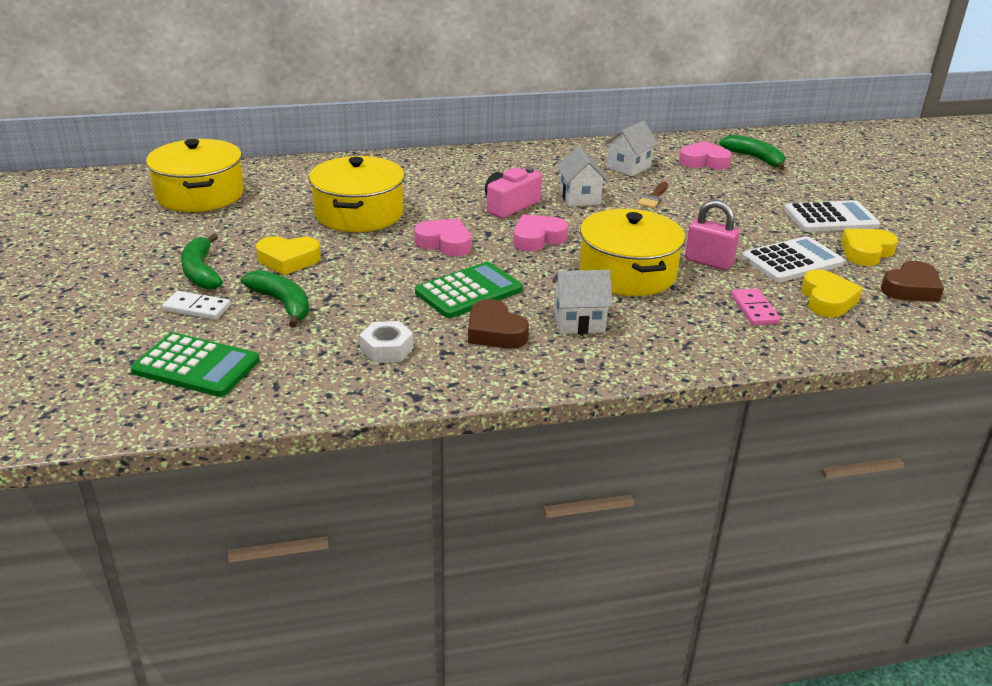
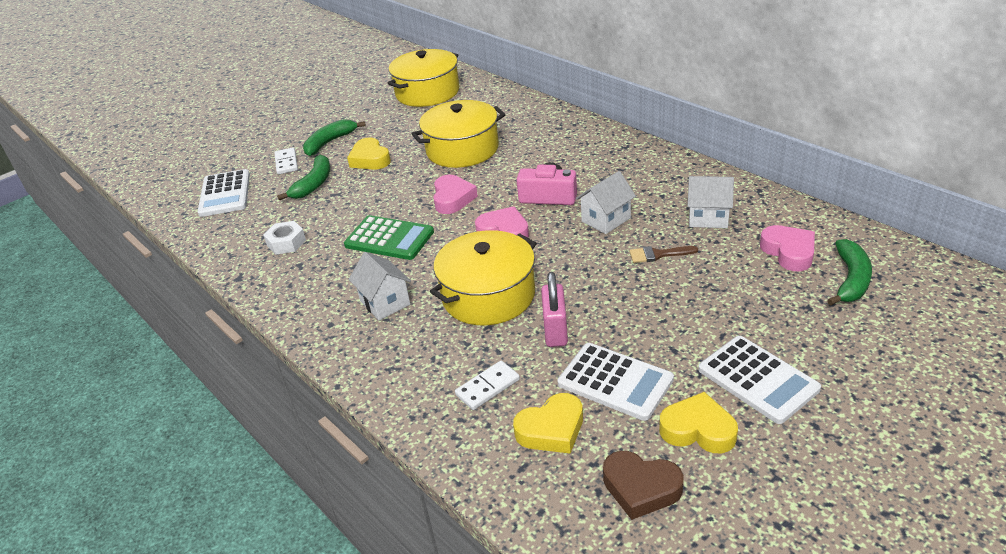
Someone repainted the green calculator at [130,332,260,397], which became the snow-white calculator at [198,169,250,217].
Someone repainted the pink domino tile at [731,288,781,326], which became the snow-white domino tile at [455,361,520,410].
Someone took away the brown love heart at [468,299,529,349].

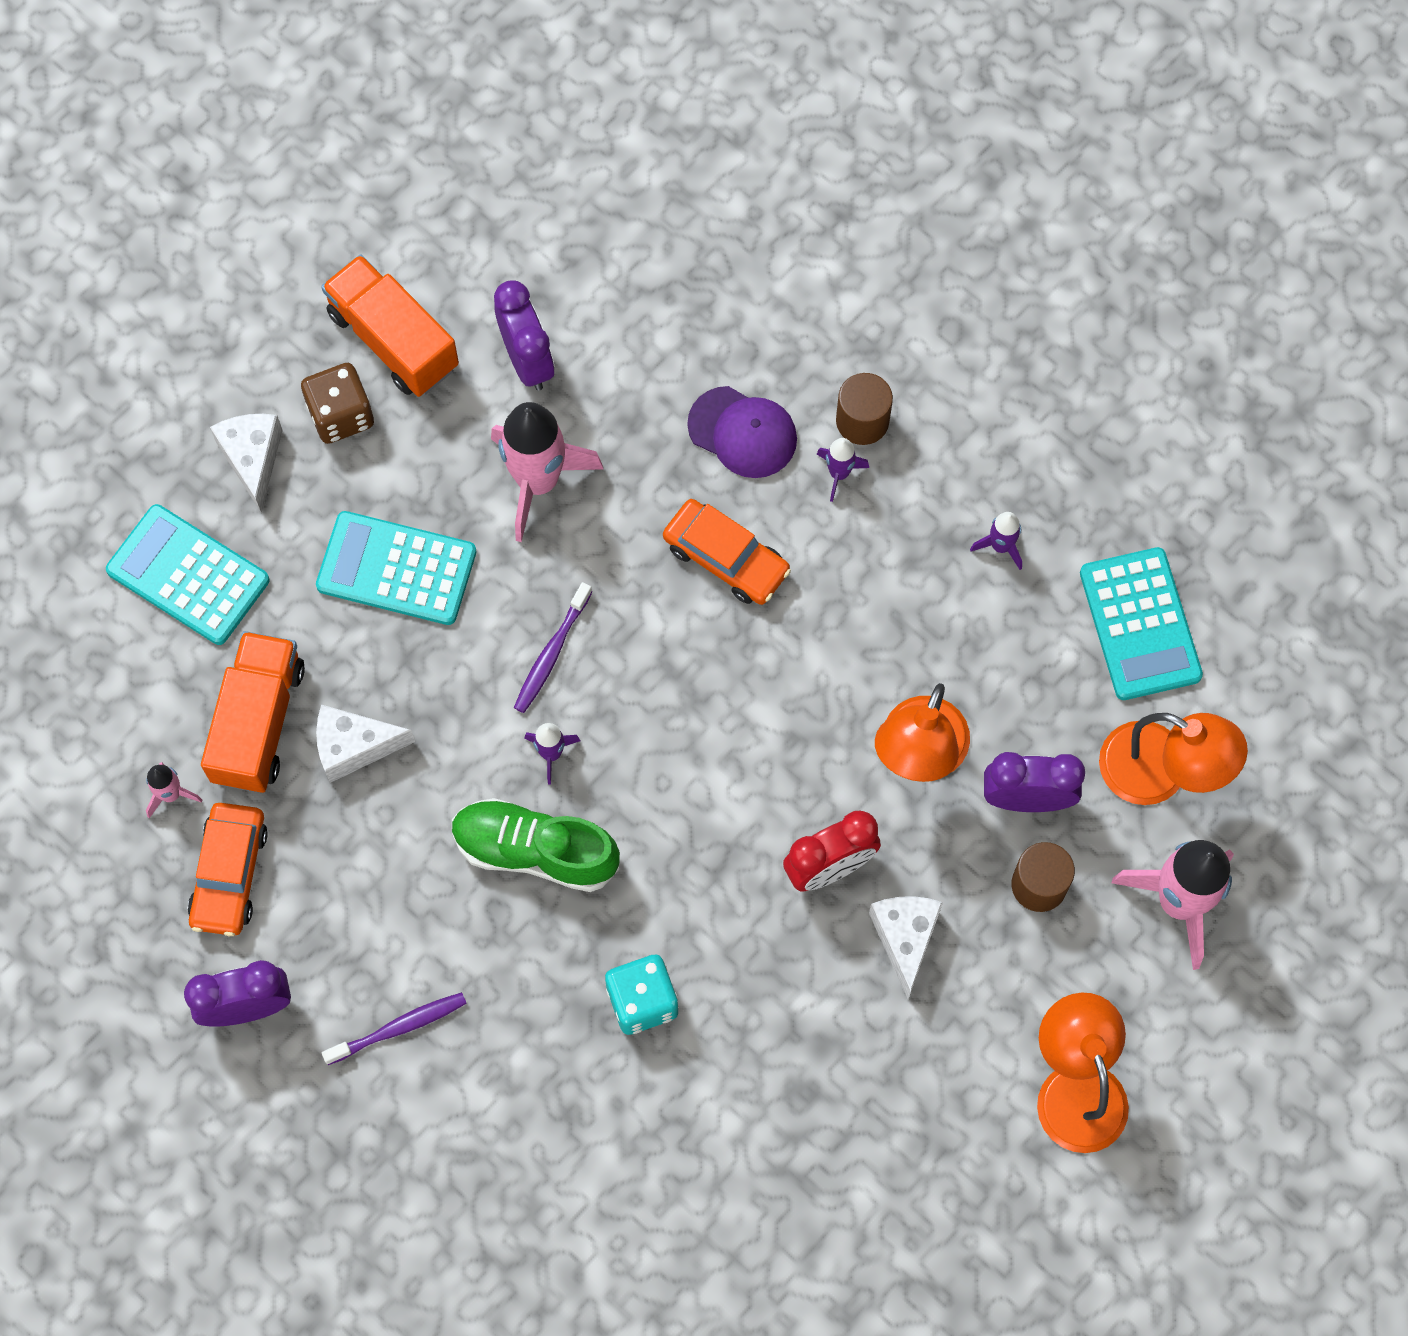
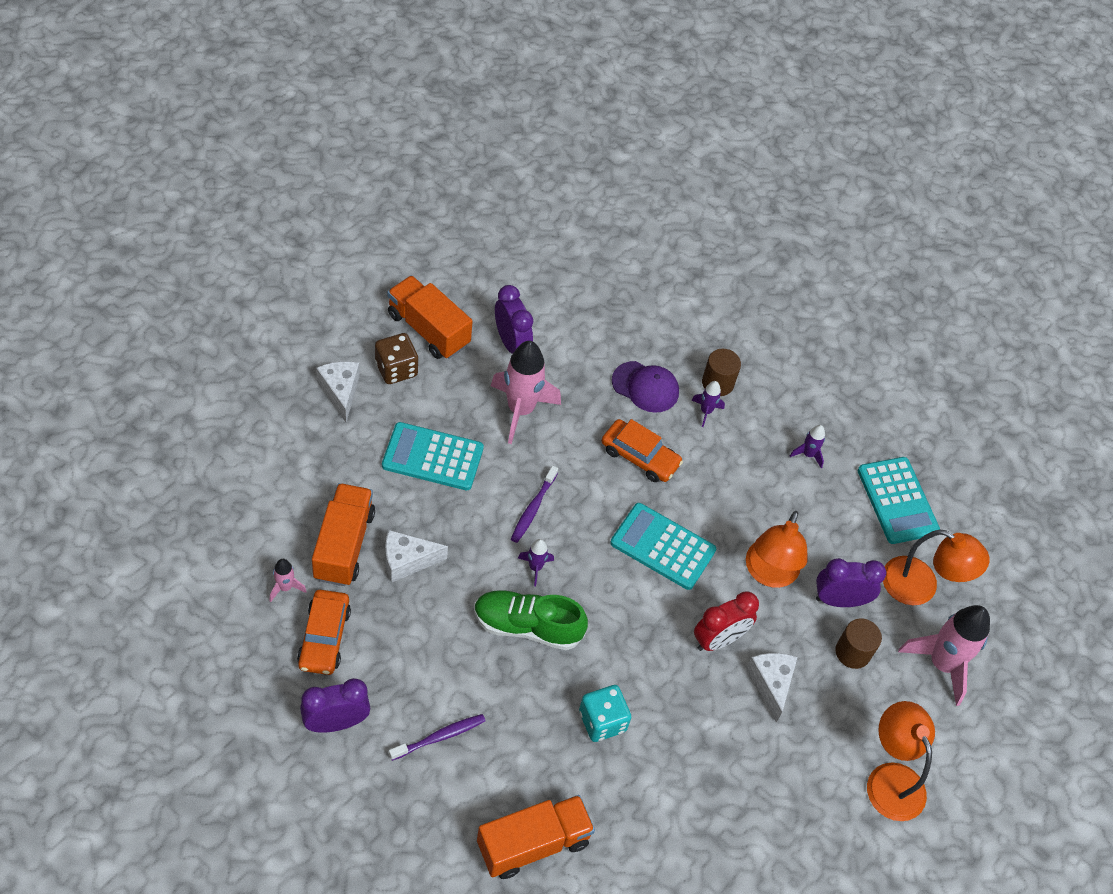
Someone put down the orange-coloured toy truck at [477,795,595,879].
Someone carried the aqua calculator from [106,504,270,645] to [610,503,716,590].

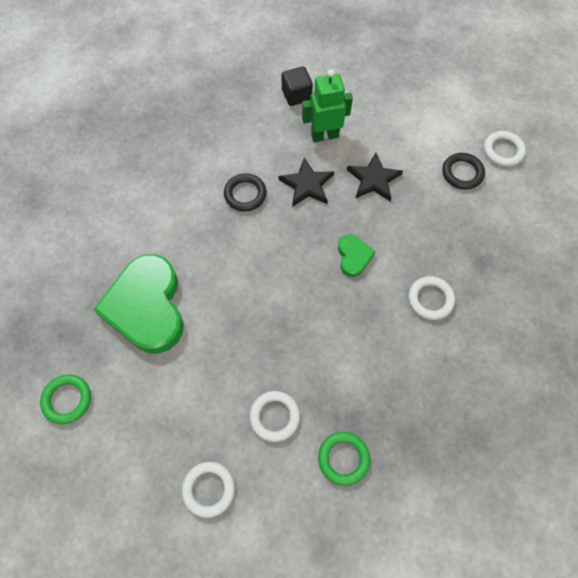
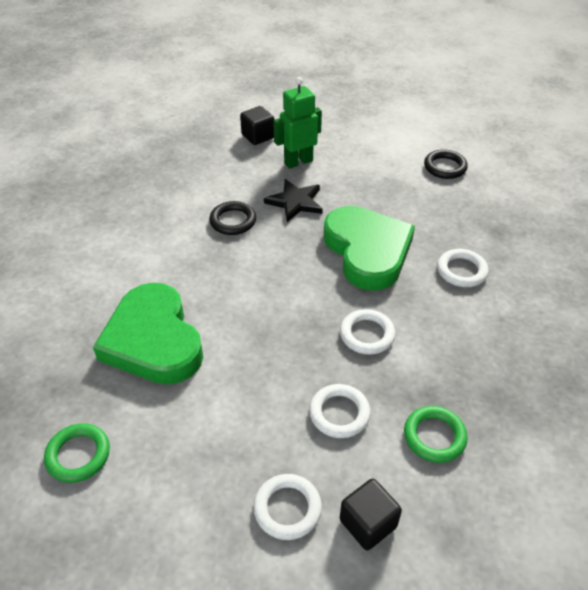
Someone scaled the green love heart at [338,234,375,277] by 2.20.
Someone carried the snow-white torus from [484,131,526,167] to [340,309,395,355].
Someone put down the jet-black block at [340,479,402,550].
Someone took away the jet-black star shape at [347,153,403,201].

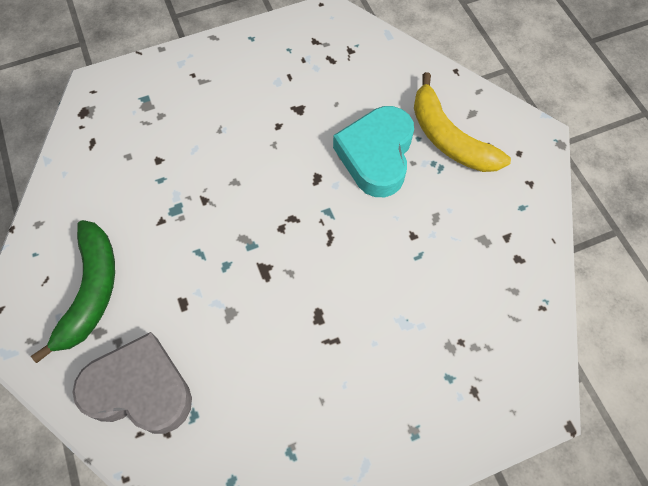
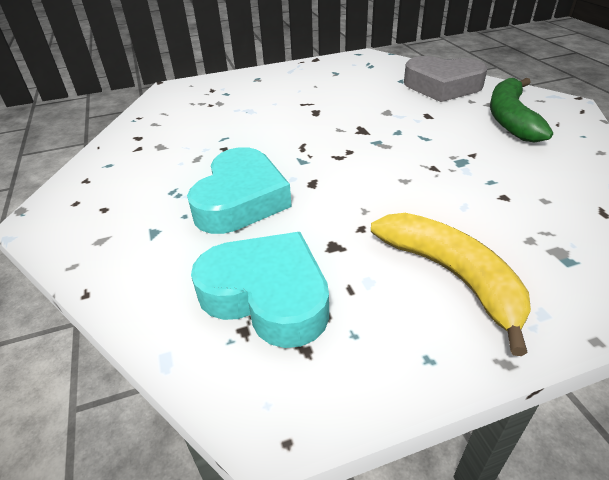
Someone put down the aqua love heart at [191,232,329,348].
Someone carried the golden banana from [414,72,511,172] to [371,213,531,356].

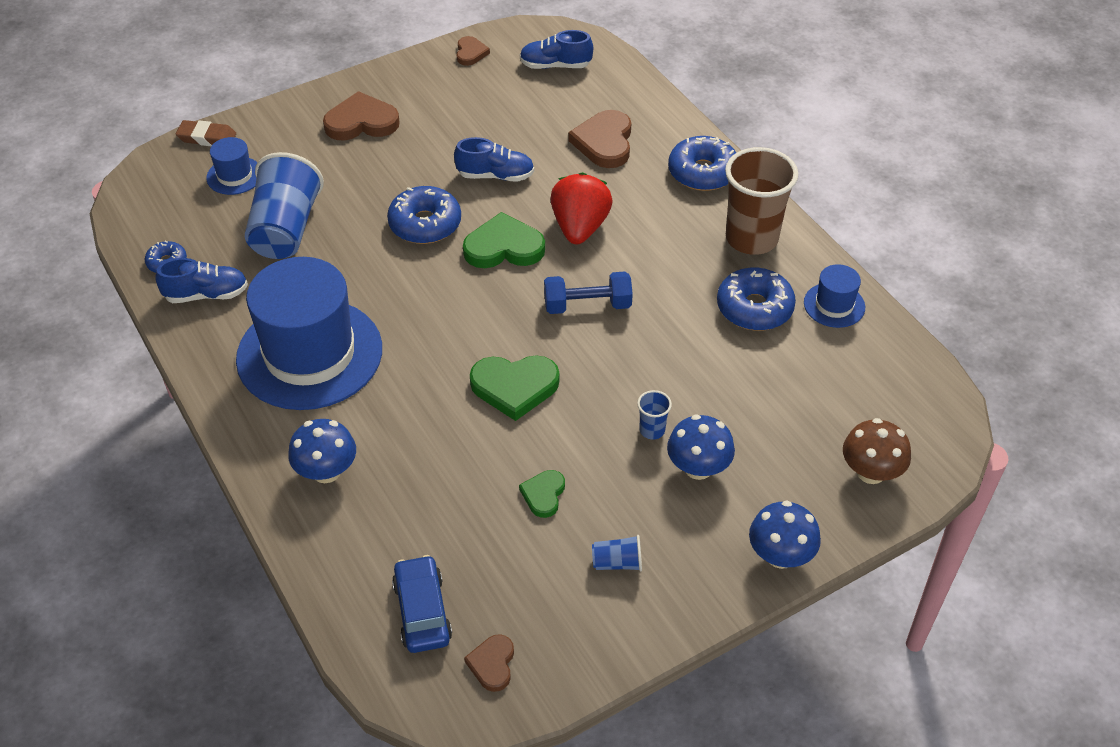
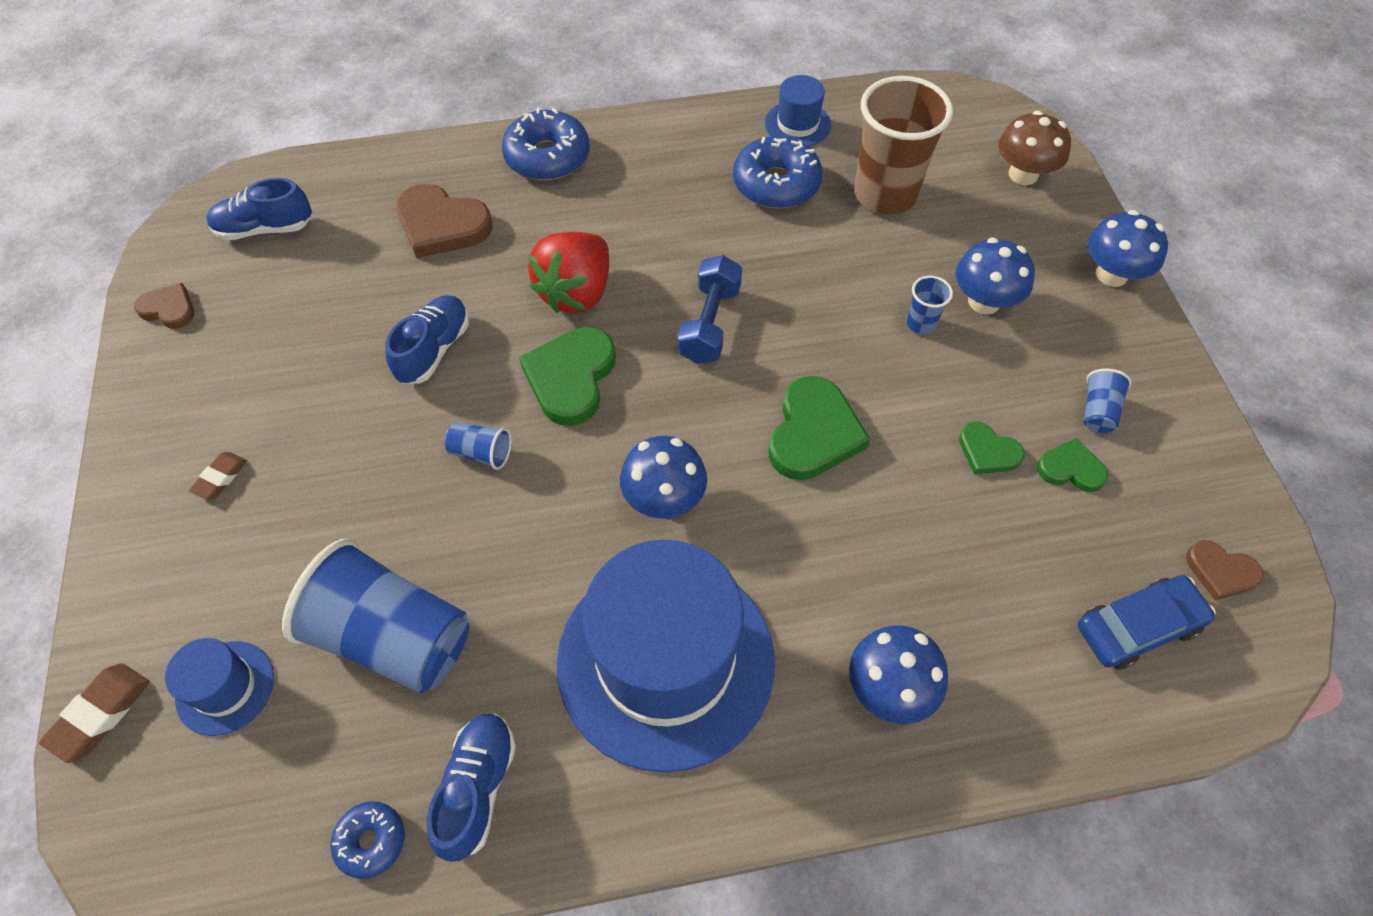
Someone swapped the brown love heart at [323,91,400,141] for the brown eraser at [189,452,247,500].
Someone rotated the royal blue sneaker at [520,30,593,69] by 60 degrees clockwise.
Someone swapped the royal blue doughnut at [387,186,461,244] for the royal blue beaker at [444,422,512,470].
Someone rotated the red berry at [550,172,613,244] by 90 degrees counterclockwise.
Someone put down the royal blue mushroom at [620,436,707,519].
Someone carried the brown beaker from [725,147,798,255] to [854,76,953,214].
Someone put down the green love heart at [1037,438,1108,492].
Someone rotated the royal blue toy car at [392,555,452,653] by 150 degrees clockwise.

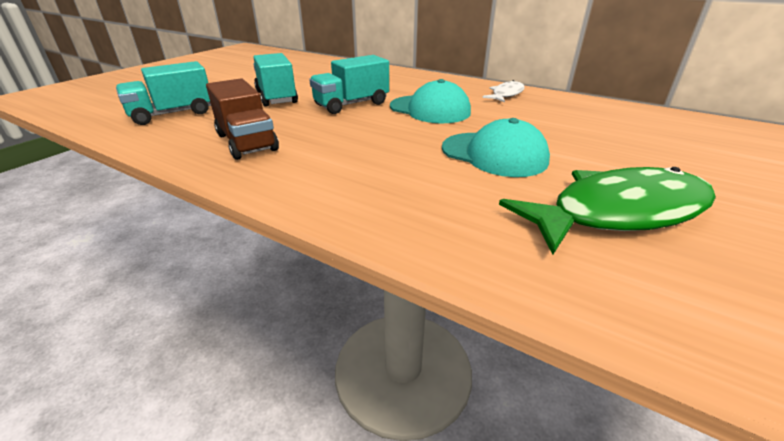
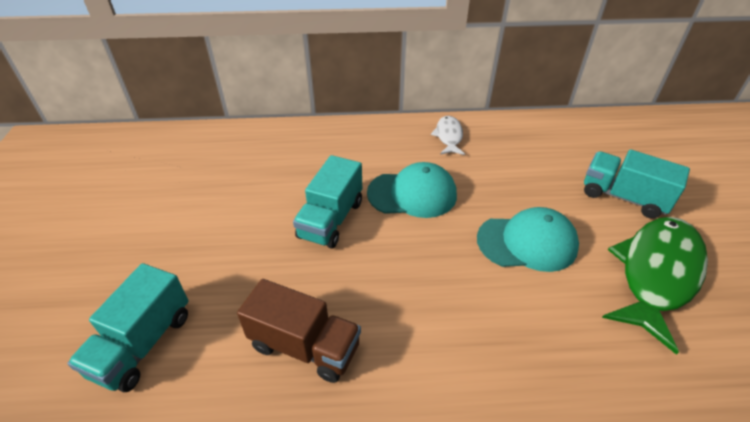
Someone carried the aqua toy truck from [253,53,298,107] to [584,149,690,219].

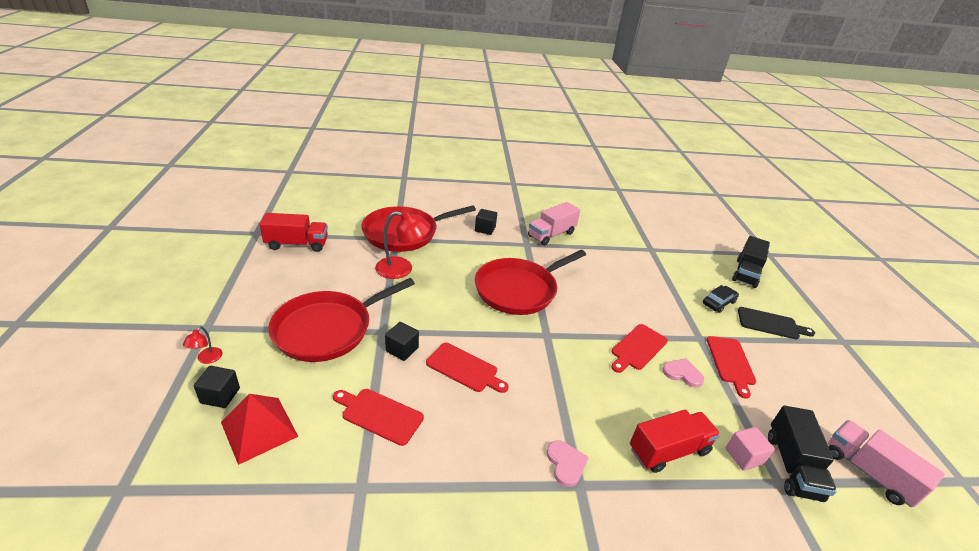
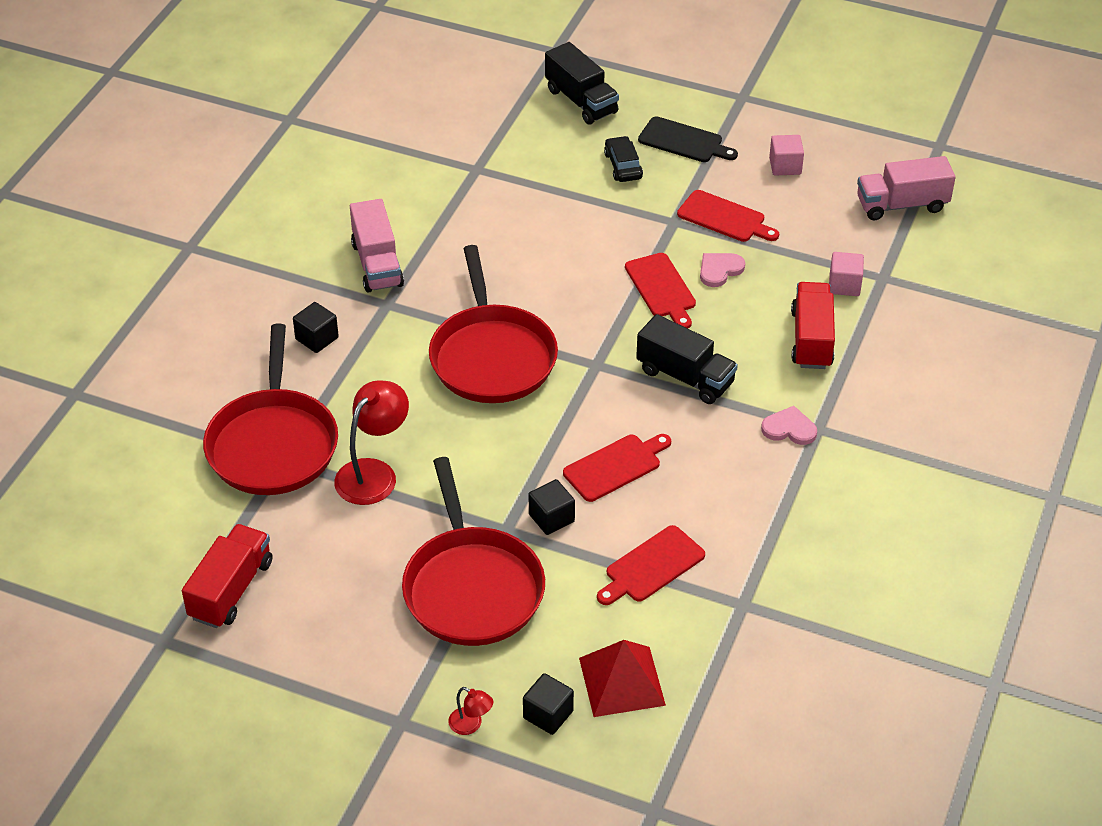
Someone carried the jet-black toy truck from [768,405,837,502] to [636,314,738,404].
Someone rotated the jet-black chopping board at [738,307,815,339] by 75 degrees clockwise.
Someone put down the pink block at [769,135,804,176].

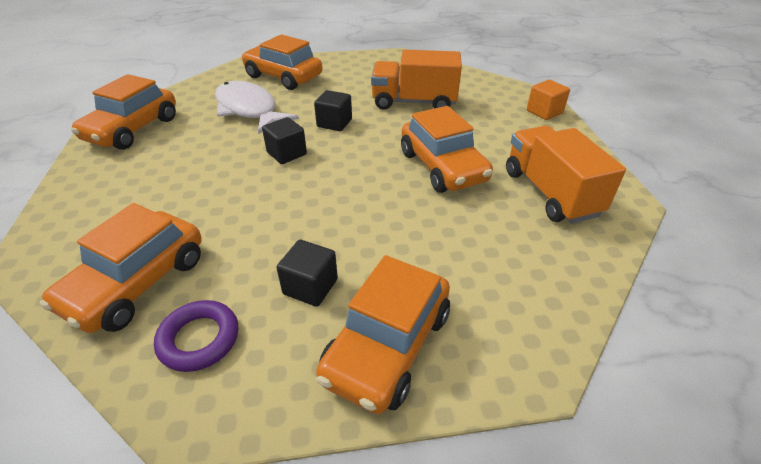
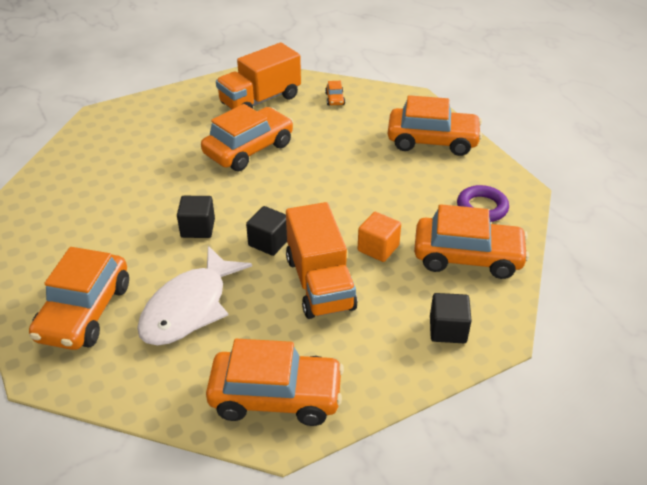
Someone carried the orange-coloured toy truck from [371,49,462,110] to [286,202,358,319].
Someone put down the orange-coloured toy car at [325,81,345,106].
Someone carried the orange-coloured block from [527,80,570,120] to [358,212,401,262].
Someone carried the jet-black block from [276,240,338,307] to [430,293,472,343].

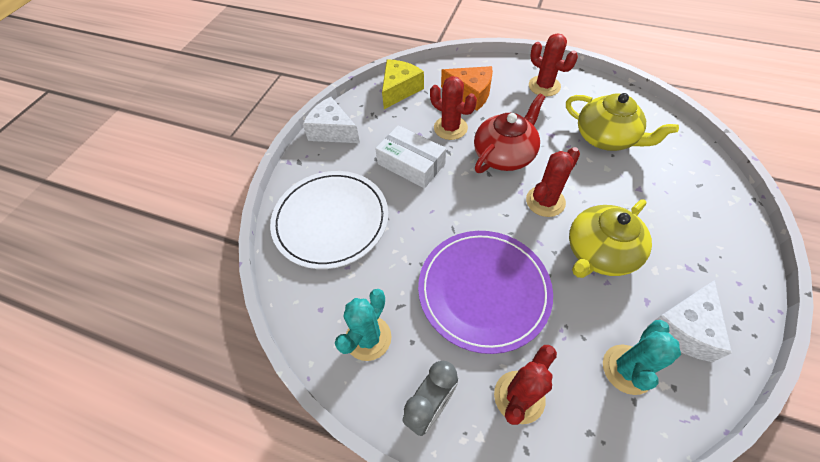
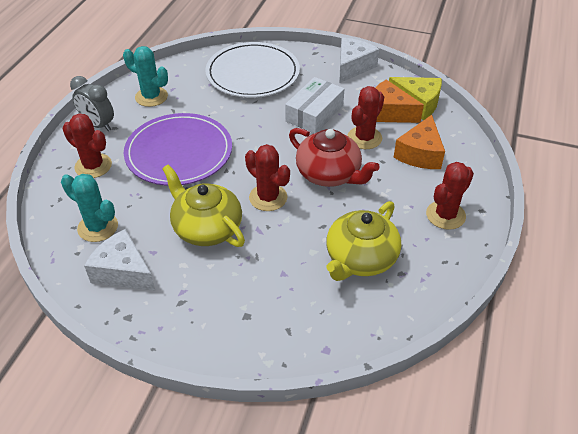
Someone put down the orange-coloured cheese at [375,79,424,123].

